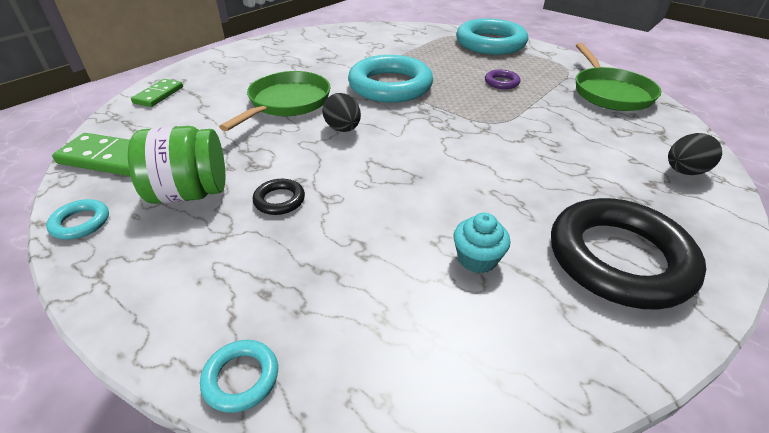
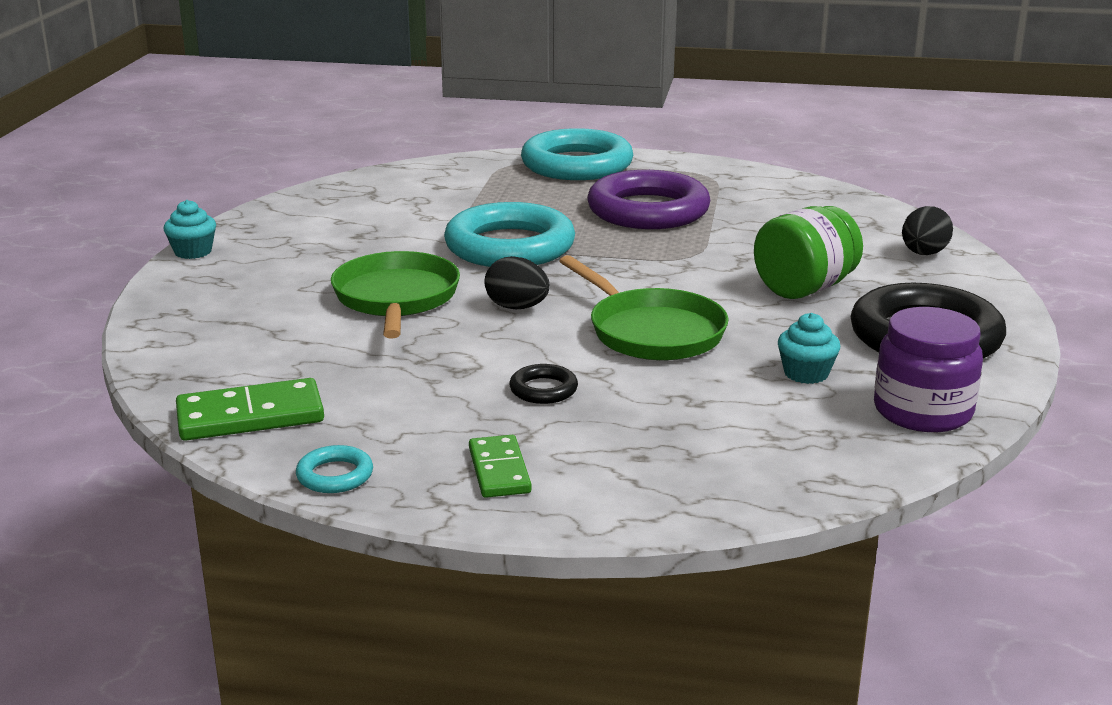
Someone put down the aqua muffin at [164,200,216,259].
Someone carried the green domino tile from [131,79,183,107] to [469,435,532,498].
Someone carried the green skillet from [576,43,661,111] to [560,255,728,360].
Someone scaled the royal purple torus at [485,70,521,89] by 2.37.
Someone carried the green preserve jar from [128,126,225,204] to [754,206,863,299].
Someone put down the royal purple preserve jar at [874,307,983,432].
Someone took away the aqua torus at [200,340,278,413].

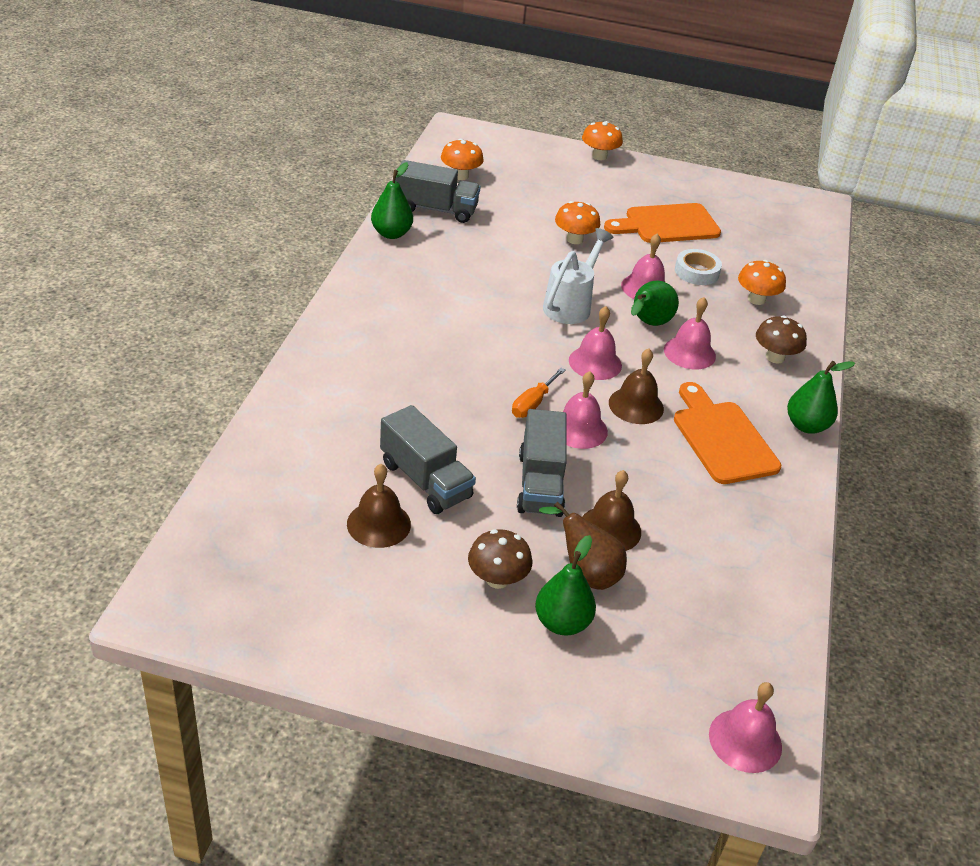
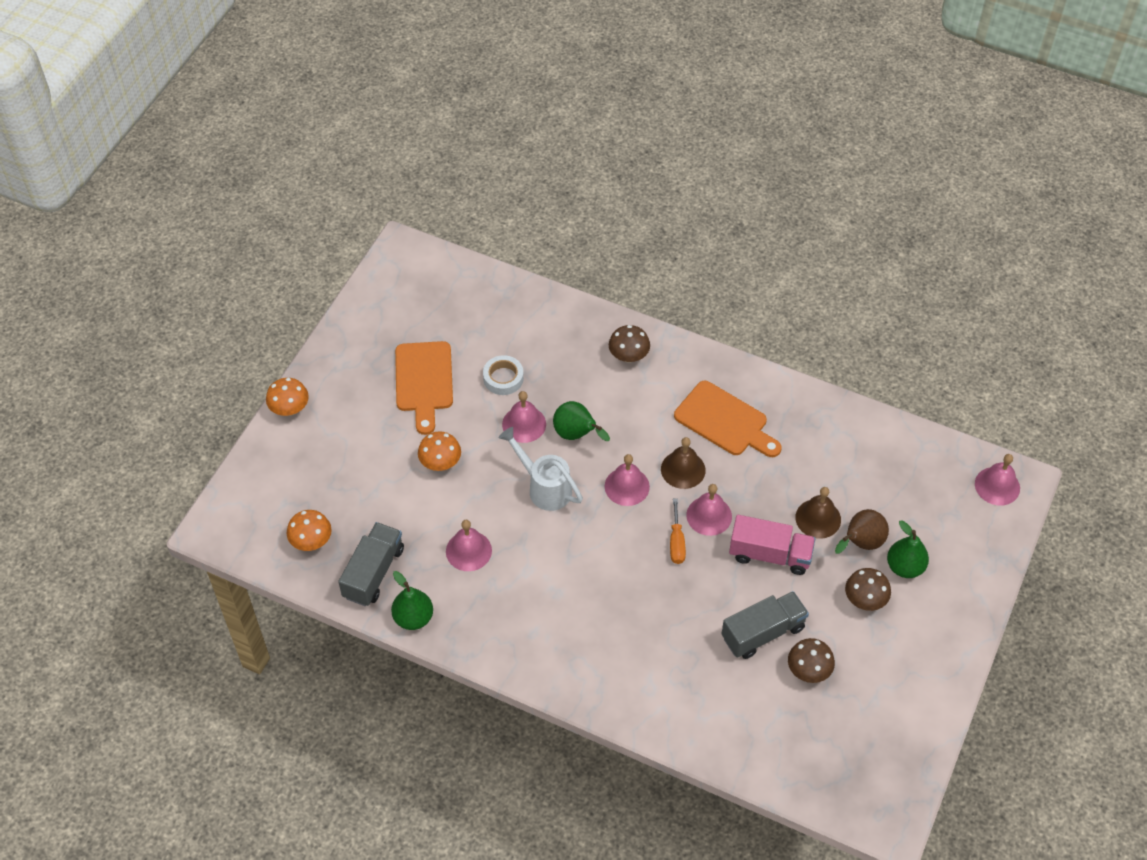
Someone carried the pink school bell from [664,297,716,370] to [446,520,492,571].
Someone rotated the orange-coloured screwdriver at [512,368,566,418] by 45 degrees clockwise.
Someone rotated the orange-coloured chopping board at [674,382,781,484] by 135 degrees counterclockwise.
Someone repainted the gray toy truck at [517,409,567,517], which became the pink toy truck at [729,515,815,575].
Someone swapped the brown school bell at [347,464,411,548] for the brown mushroom at [788,638,835,683].
Someone took away the orange-coloured mushroom at [738,260,786,305].
Someone took away the green toy pear at [787,361,855,434].

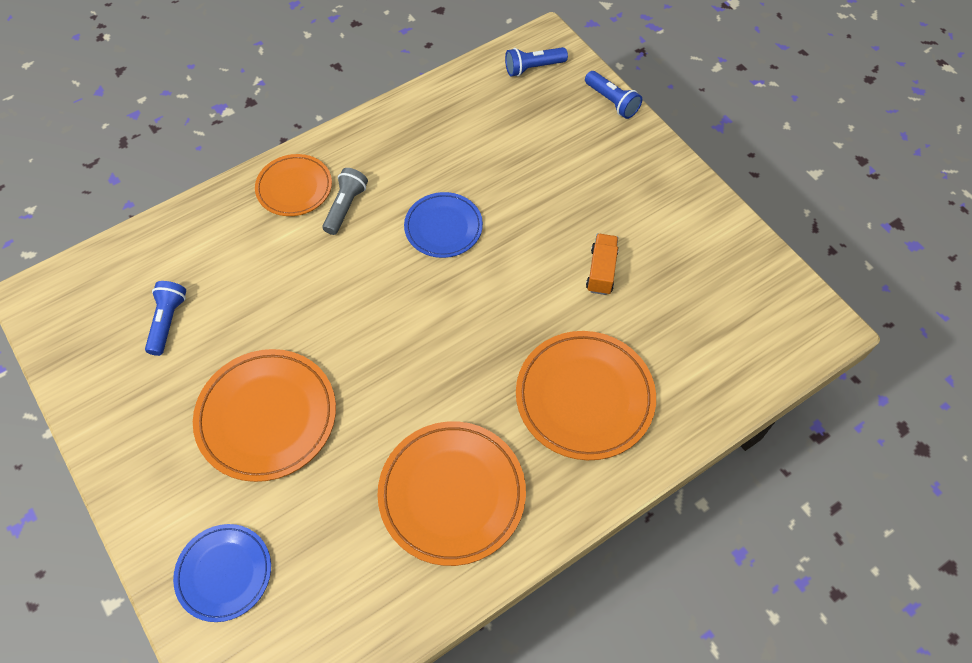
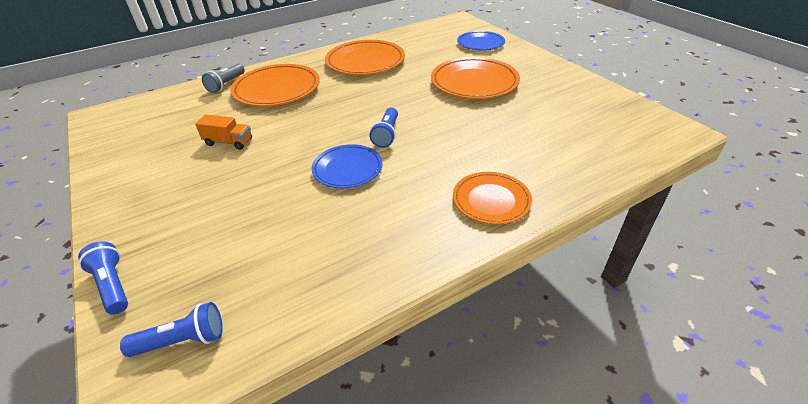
Someone rotated the orange-coloured toy truck at [586,234,619,295] by 90 degrees counterclockwise.
Someone carried the gray torch from [322,168,368,235] to [202,64,245,93].
Someone carried the royal blue torch from [145,281,186,356] to [370,108,398,148].

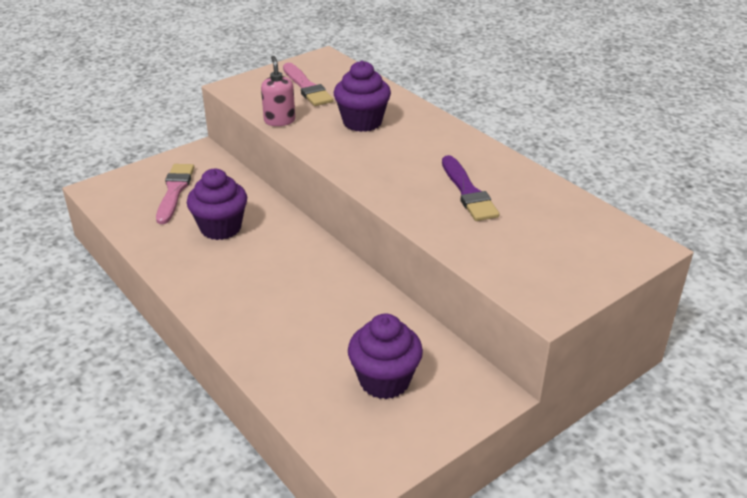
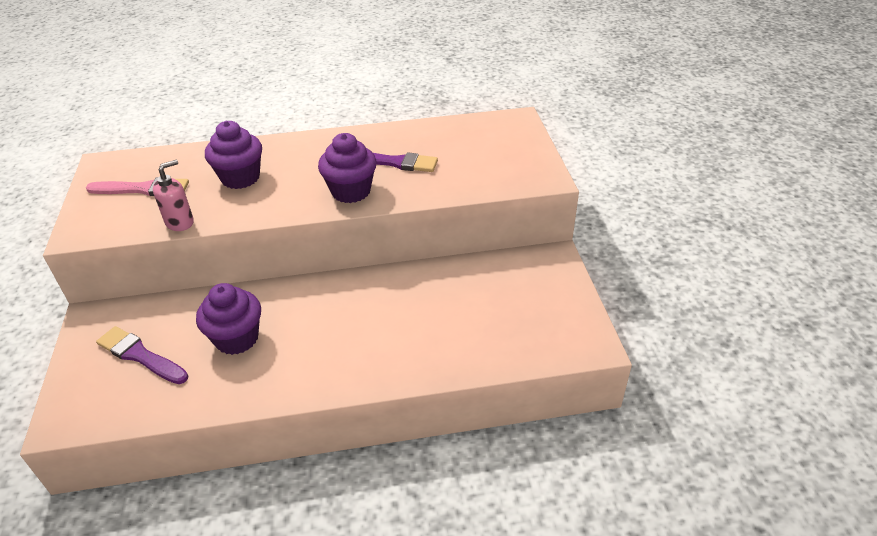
Someone repainted the pink brush at [156,164,194,224], which became the royal purple brush at [96,326,188,384].
Someone rotated the pink soap pump at [261,56,295,126] by 120 degrees clockwise.
Someone carried the royal purple muffin from [348,313,423,399] to [318,133,377,203].

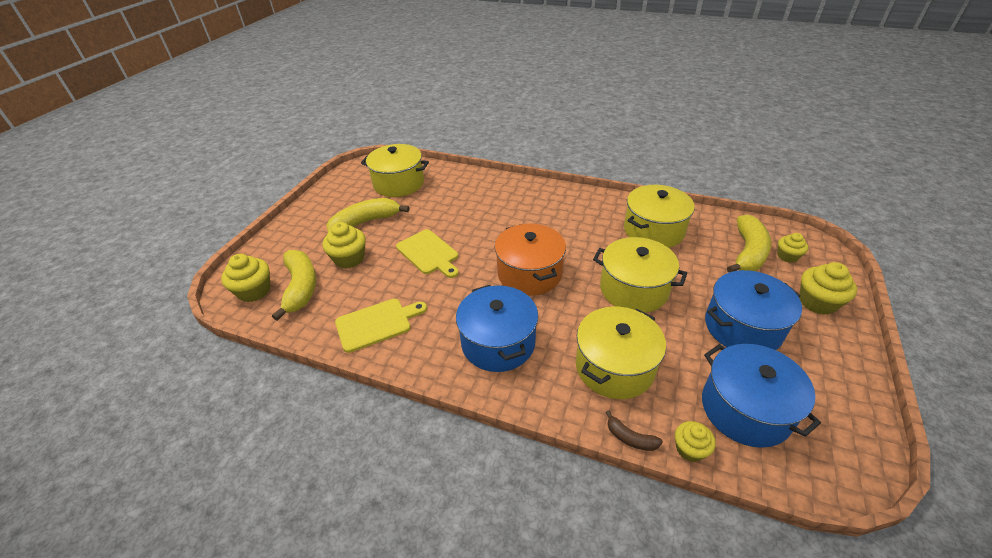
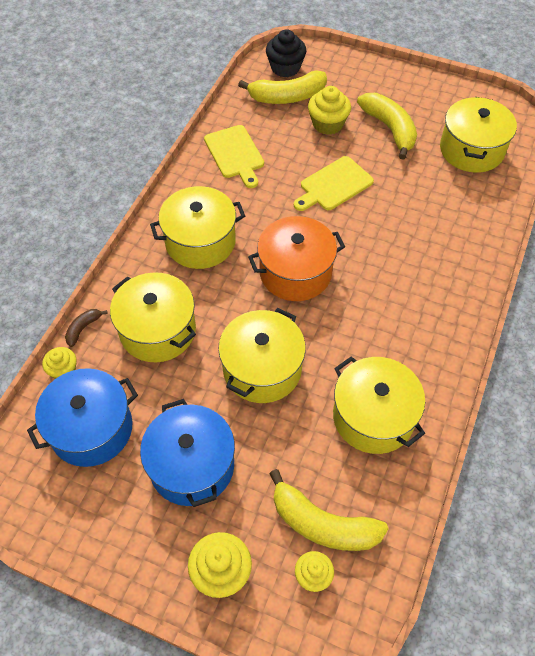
Someone repainted the royal blue cooking pot at [456,285,538,372], which became the golden cooking pot at [150,186,245,269].
Someone repainted the golden muffin at [221,254,270,302], which became the jet-black muffin at [266,29,306,77].

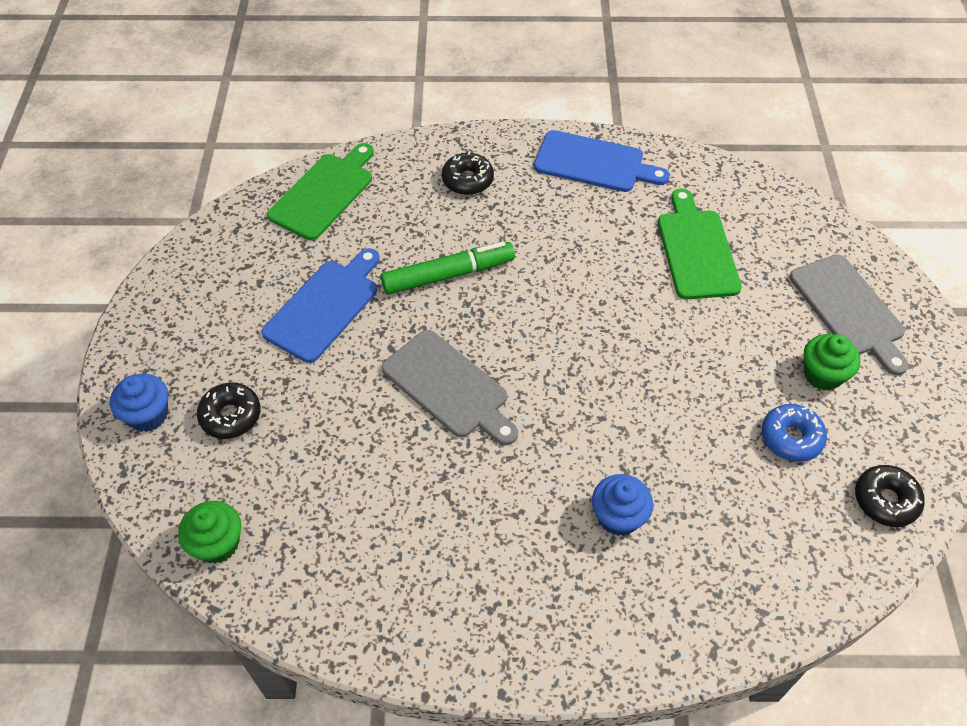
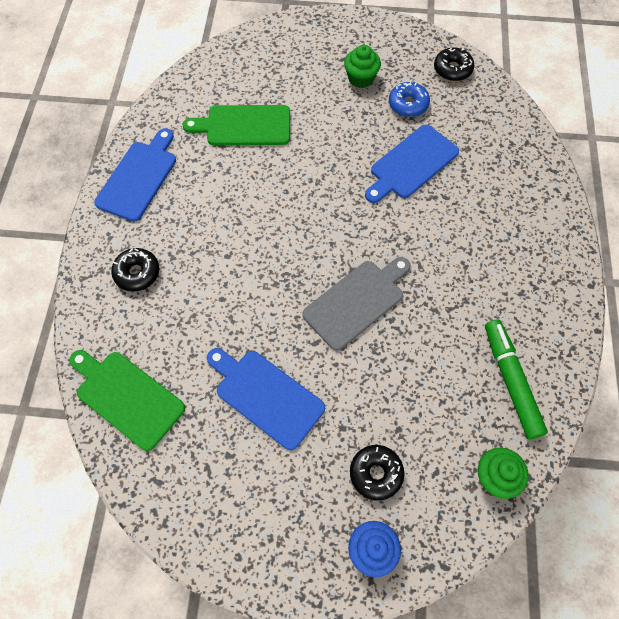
Someone put down the royal blue chopping board at [365,125,459,203].
Someone carried the green marker pen from [381,242,515,295] to [485,320,548,439].
Someone took away the royal blue muffin at [592,474,653,536].
Someone took away the gray chopping board at [790,255,909,376].

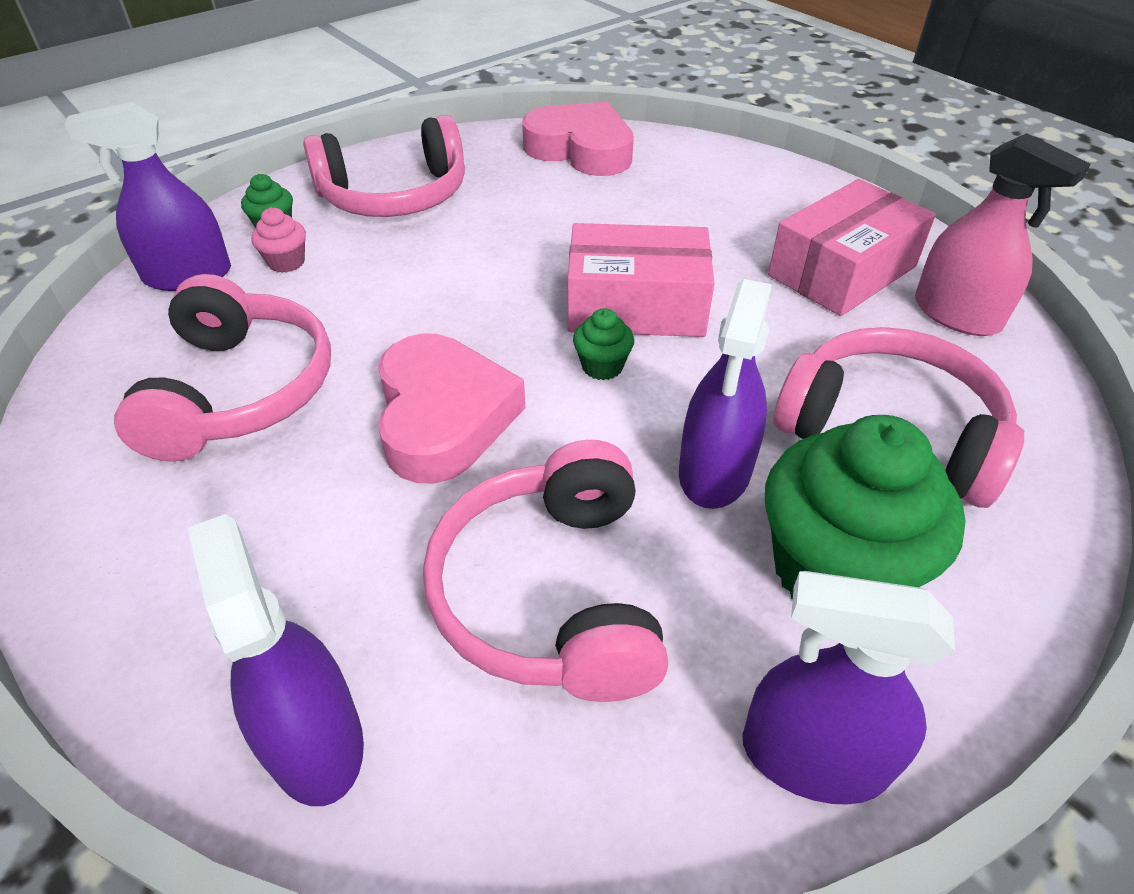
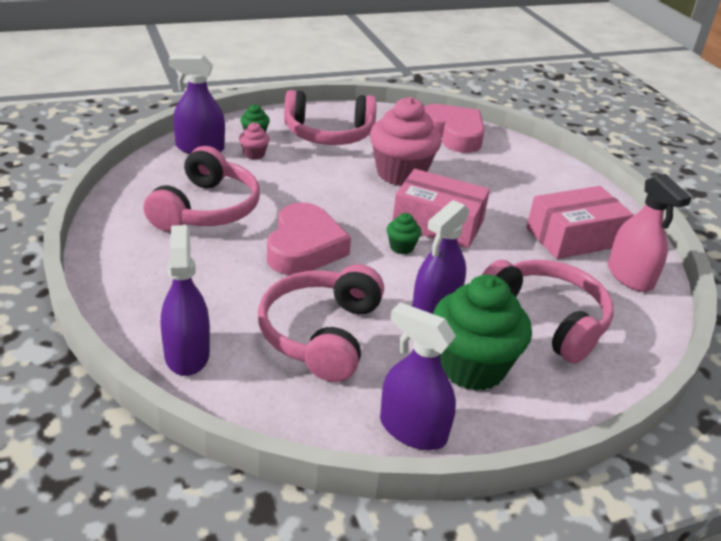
Someone put down the pink muffin at [370,97,442,186].

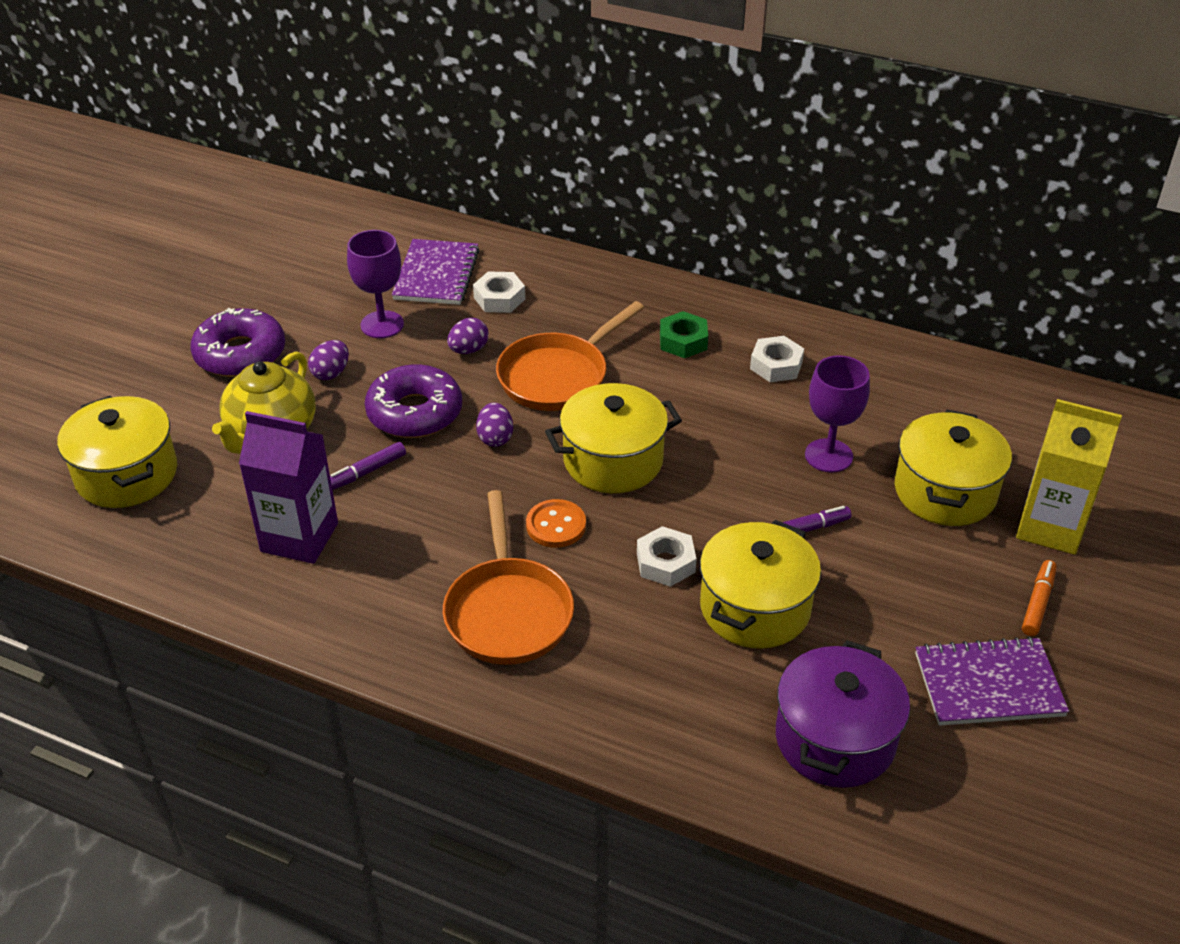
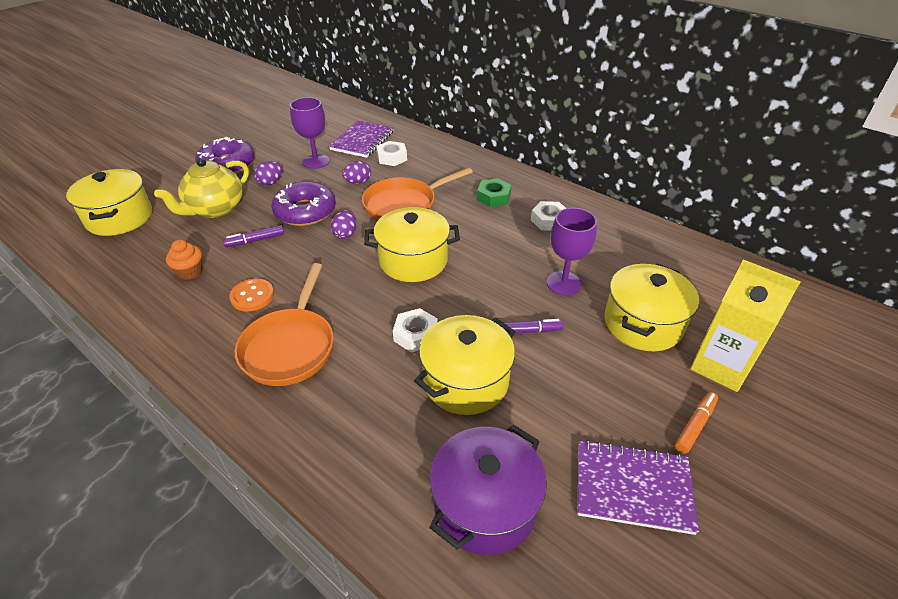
Someone swapped the royal purple carton at [239,411,338,564] for the orange-coloured muffin at [166,240,202,280].
Someone carried the orange-coloured shirt button from [526,499,586,548] to [229,278,274,311].

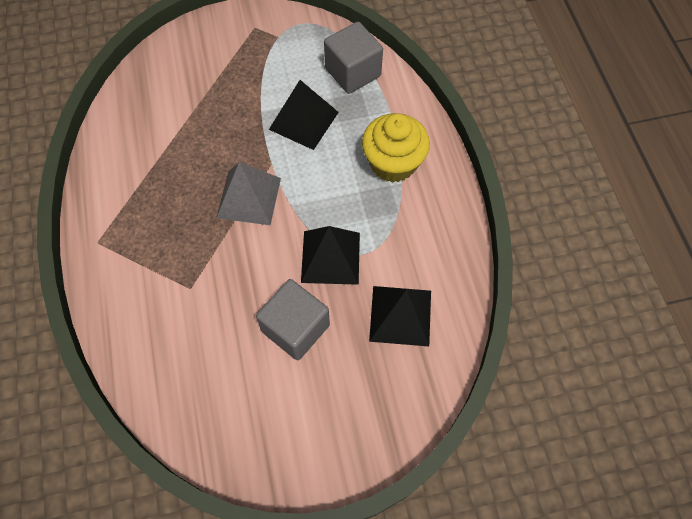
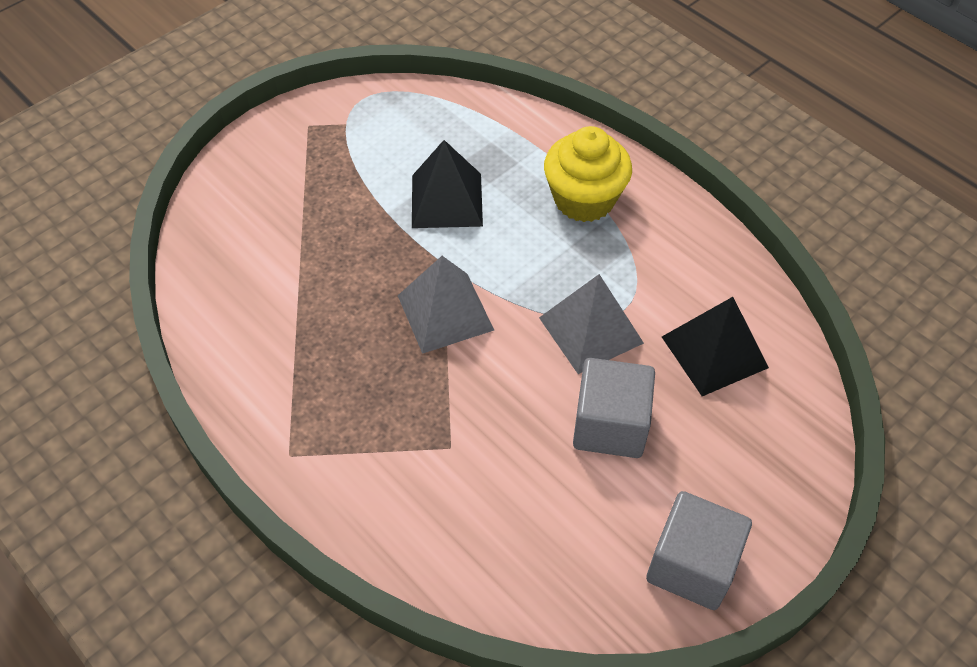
Someone repainted the jet-black pyramid at [301,226,360,285], which became the gray pyramid at [539,274,644,374].
Someone carried the gray block from [324,22,383,94] to [646,491,752,610].

